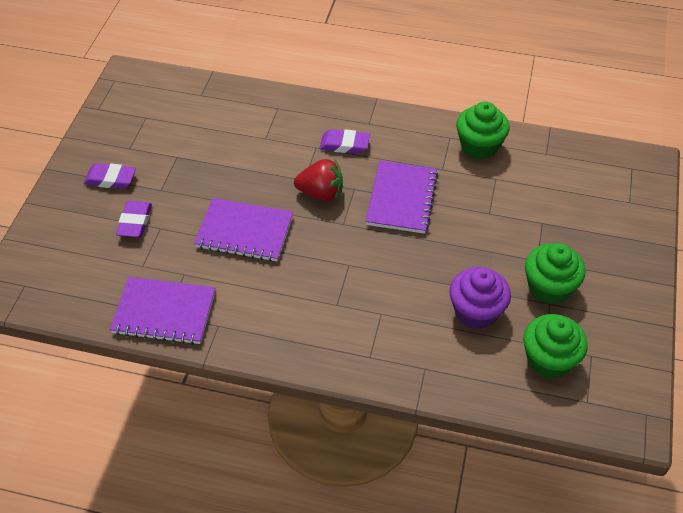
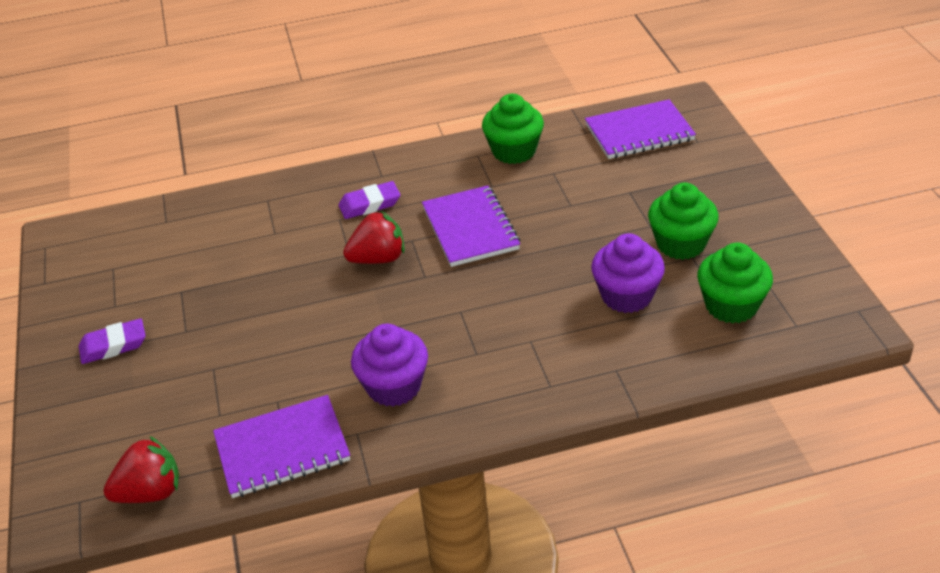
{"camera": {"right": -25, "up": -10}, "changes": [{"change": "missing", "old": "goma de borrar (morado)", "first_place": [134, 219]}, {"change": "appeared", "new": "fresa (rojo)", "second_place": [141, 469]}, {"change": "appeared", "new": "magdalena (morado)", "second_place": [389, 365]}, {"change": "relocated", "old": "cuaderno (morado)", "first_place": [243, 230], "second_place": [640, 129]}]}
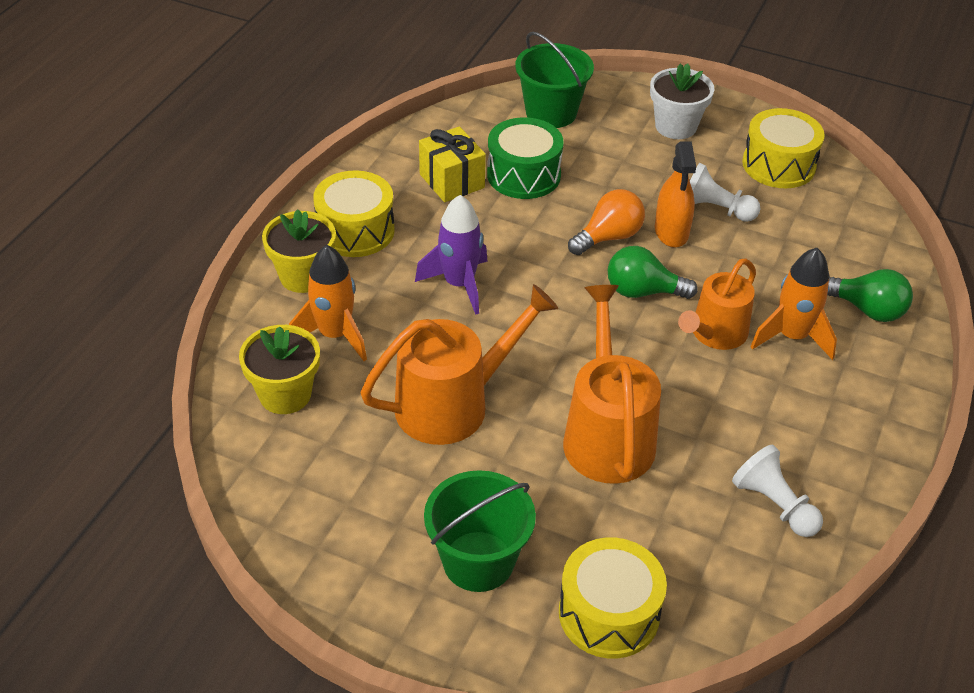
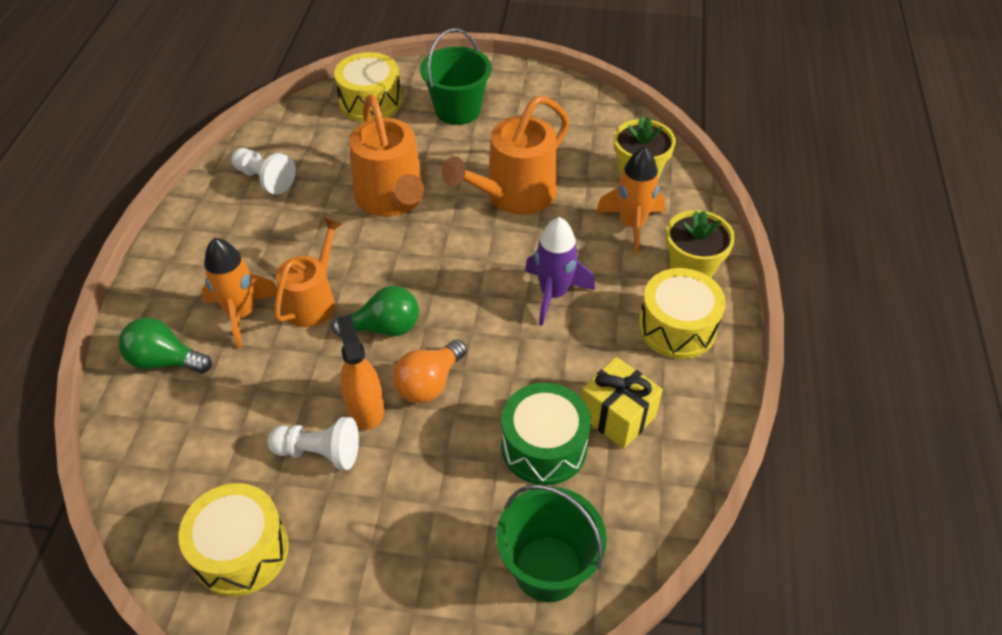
{"camera": {"right": 165, "up": 5}, "changes": [{"change": "missing", "old": "maceta (blanco)", "first_place": [682, 101]}]}
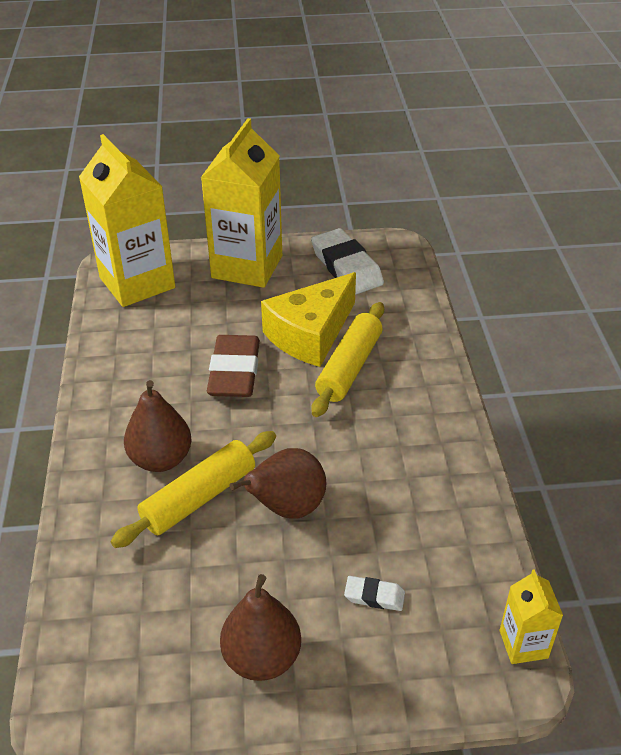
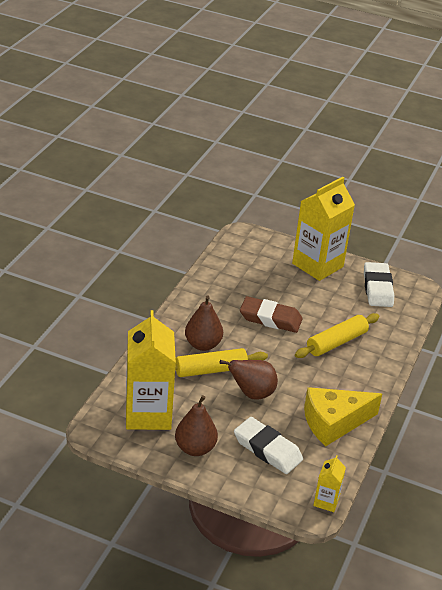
{"camera": {"right": 25, "up": -5}, "changes": [{"change": "relocated", "old": "cartón de leche (amarillo)", "first_place": [127, 220], "second_place": [151, 370]}, {"change": "relocated", "old": "queso (amarillo)", "first_place": [308, 319], "second_place": [343, 416]}, {"change": "spun", "old": "goma de borrar (marrón)", "first_place": [233, 366], "second_place": [271, 314], "degrees": 75}, {"change": "size", "old": "goma de borrar (blanco)", "first_place": [374, 593], "second_place": [268, 445], "factor": 2.11}]}
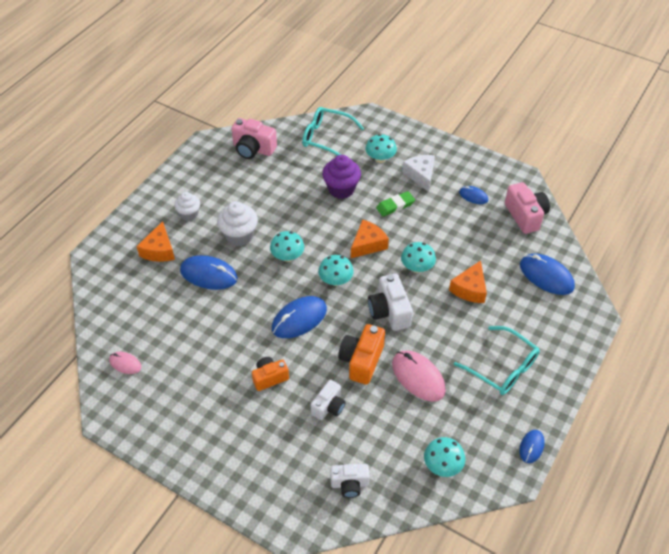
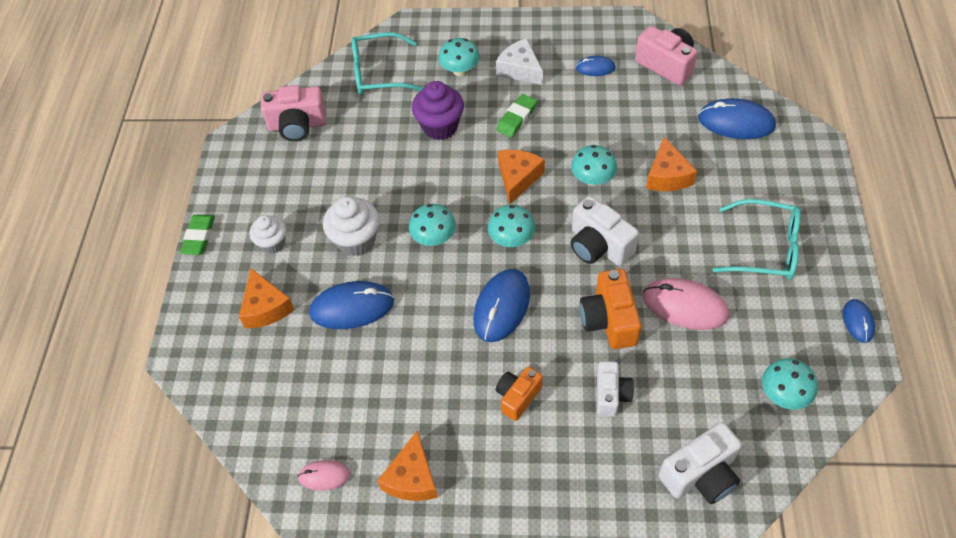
{"camera": {"right": -25, "up": 5}, "changes": [{"change": "appeared", "new": "goma de borrar (verde)", "second_place": [197, 234]}, {"change": "appeared", "new": "queso (naranja)", "second_place": [407, 466]}, {"change": "size", "old": "cámara (blanco)", "first_place": [349, 481], "second_place": [700, 463], "factor": 1.51}]}
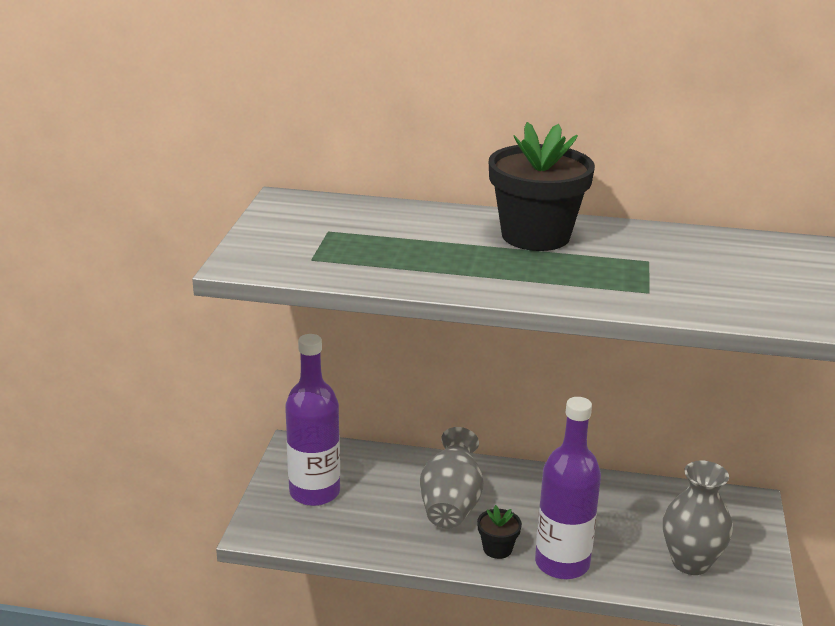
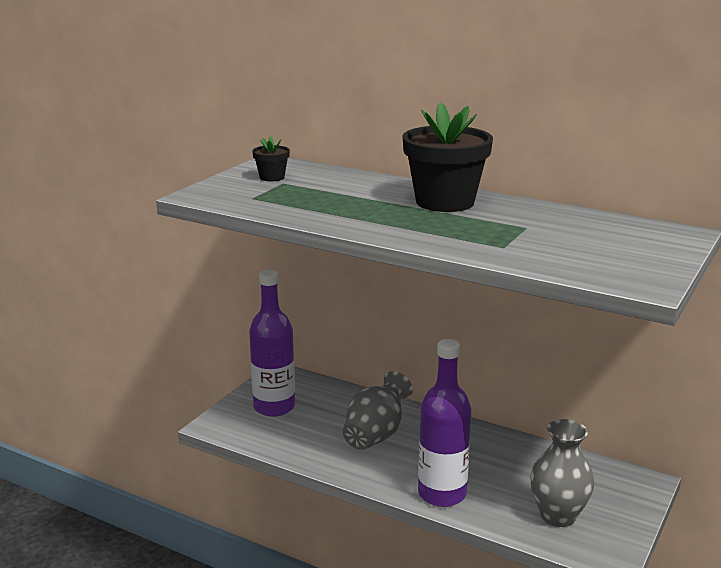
{"camera": {"right": 20, "up": -5}, "changes": [{"change": "relocated", "old": "maceta (negro)", "first_place": [499, 532], "second_place": [271, 158]}]}
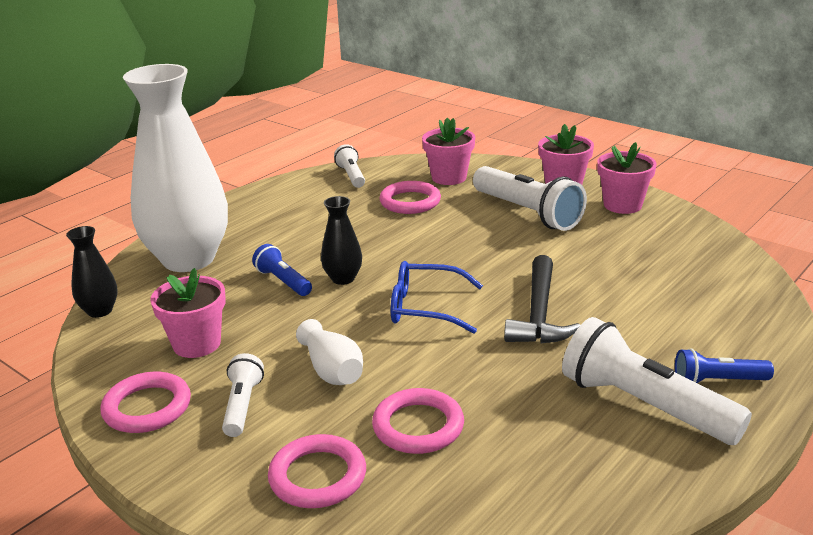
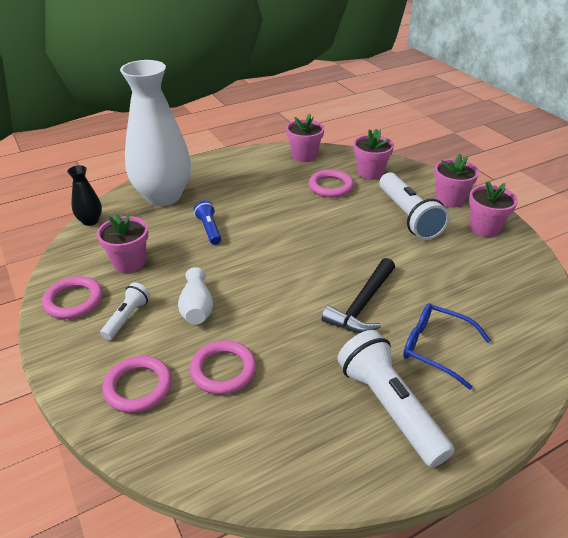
{"camera": {"right": 20, "up": 10}, "changes": [{"change": "missing", "old": "florero (negro)", "first_place": [341, 240]}, {"change": "missing", "old": "lámpara de mano (azul)", "first_place": [724, 365]}, {"change": "relocated", "old": "gafas (azul)", "first_place": [437, 297], "second_place": [447, 346]}, {"change": "exchanged", "old": "lámpara de mano (blanco)", "new": "maceta (rosa)", "first_place": [349, 166], "second_place": [305, 138]}]}
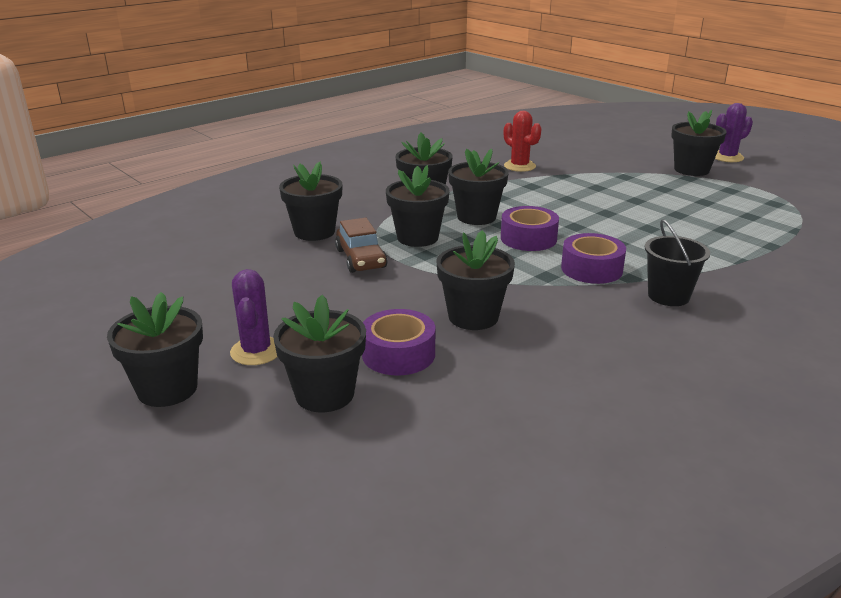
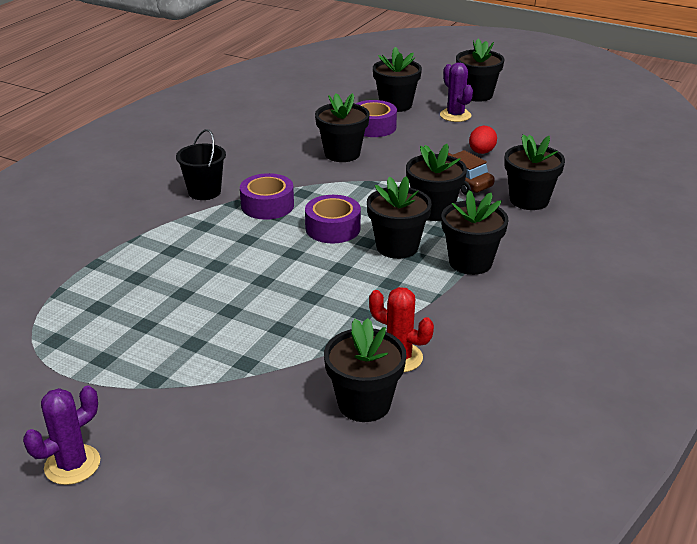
{"camera": {"right": 160, "up": 5}, "changes": [{"change": "appeared", "new": "huevo (rojo)", "second_place": [483, 140]}, {"change": "relocated", "old": "maceta (negro)", "first_place": [699, 143], "second_place": [365, 370]}]}
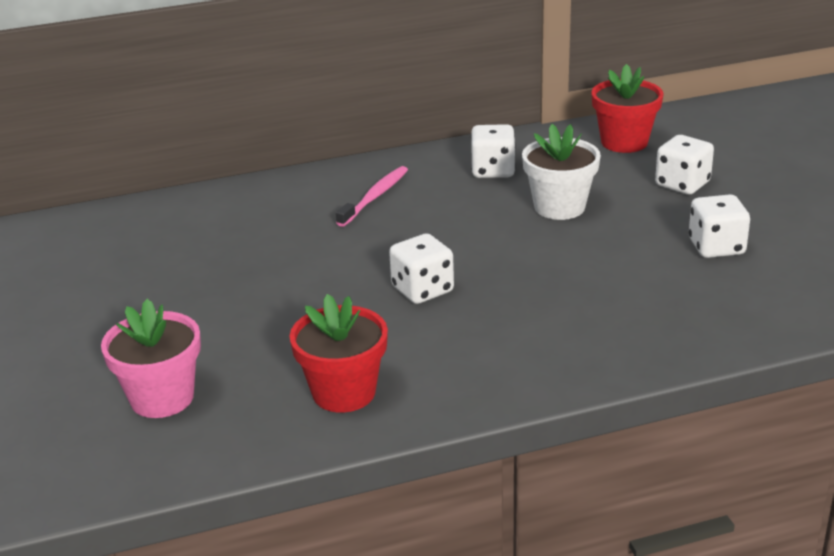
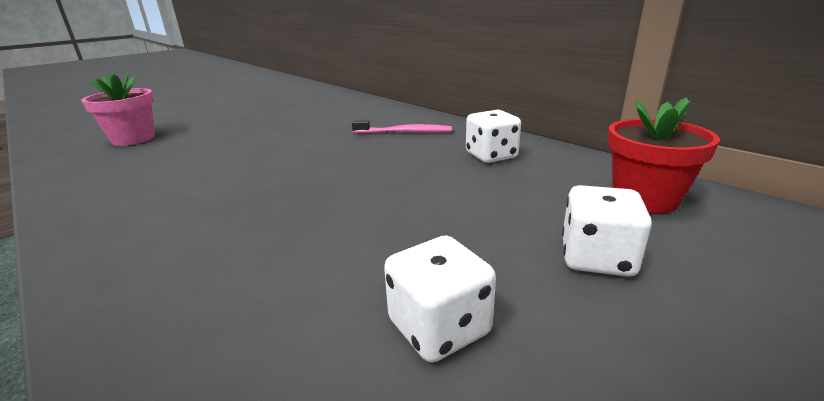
{"camera": {"right": 65, "up": -5}, "changes": [{"change": "missing", "old": "maceta (rojo)", "first_place": [339, 353]}, {"change": "missing", "old": "dado (blanco)", "first_place": [421, 269]}, {"change": "missing", "old": "maceta (blanco)", "first_place": [561, 172]}]}
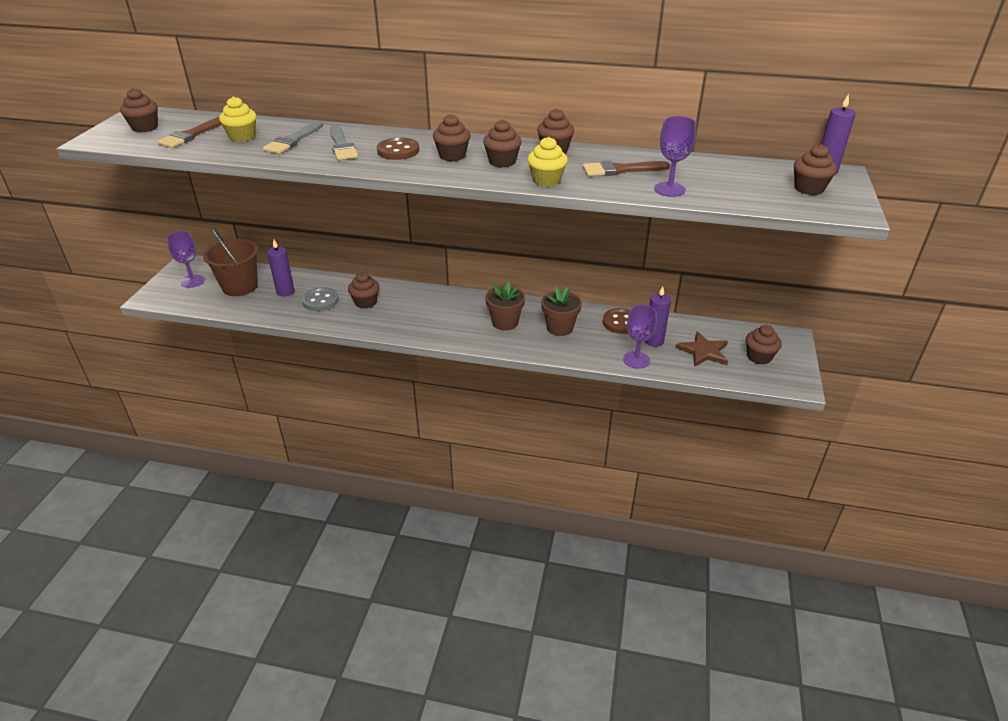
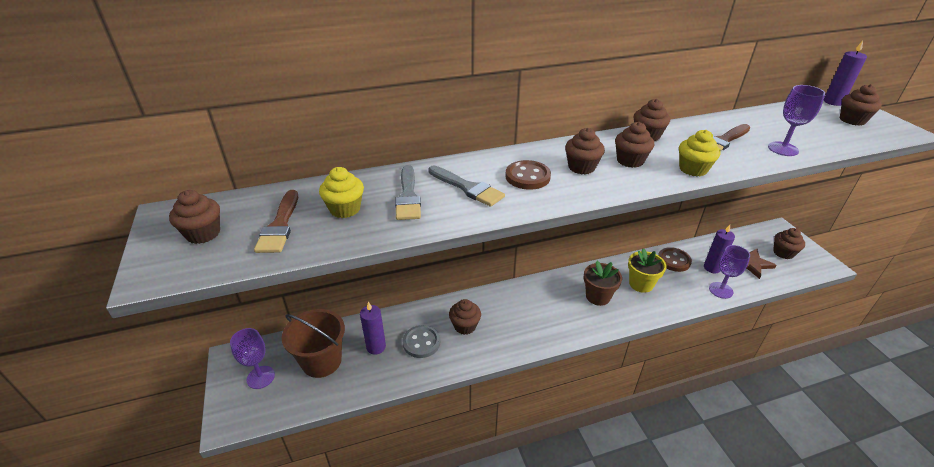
{"camera": {"right": -30, "up": 0}, "changes": [{"change": "colour", "old": "maceta (marrón)", "new": "maceta (amarillo)", "first_place": [561, 311], "second_place": [647, 270]}]}
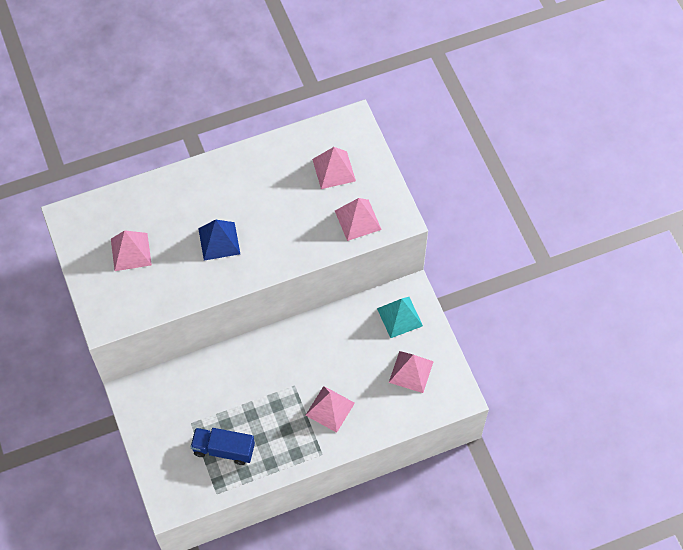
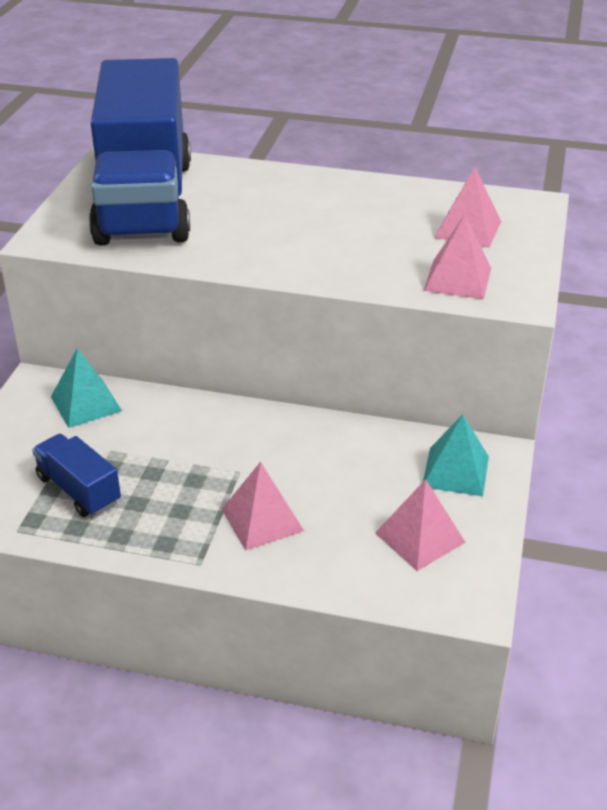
{"camera": {"right": 35, "up": -25}, "changes": [{"change": "missing", "old": "pirámide (azul)", "first_place": [219, 240]}, {"change": "appeared", "new": "pirámide (turquesa)", "second_place": [86, 388]}, {"change": "exchanged", "old": "pirámide (rosa)", "new": "camión (azul)", "first_place": [131, 250], "second_place": [140, 151]}]}
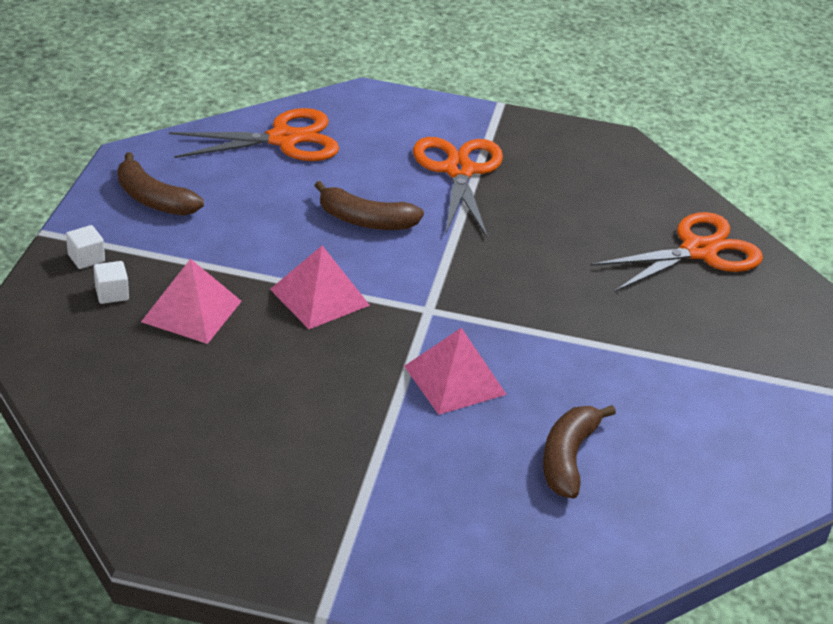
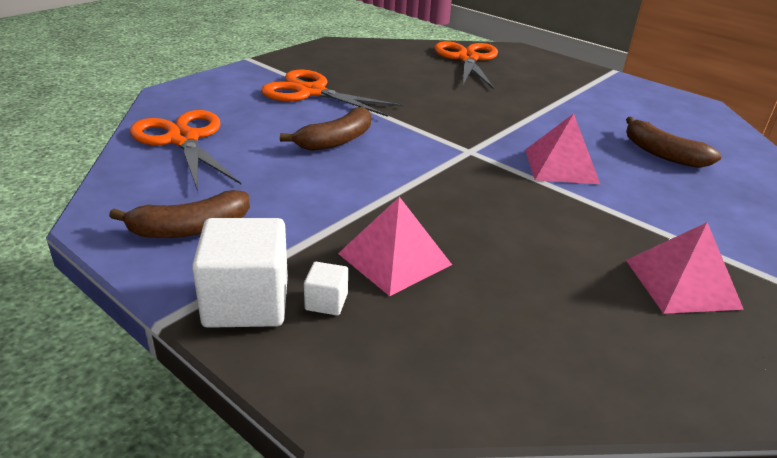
{"camera": {"right": -60, "up": -5}, "changes": [{"change": "relocated", "old": "pirámide (rosa)", "first_place": [320, 287], "second_place": [685, 268]}, {"change": "spun", "old": "tijeras (naranja)", "first_place": [254, 134], "second_place": [185, 150], "degrees": -45}, {"change": "size", "old": "cubo (blanco)", "first_place": [85, 247], "second_place": [240, 273], "factor": 2.14}]}
